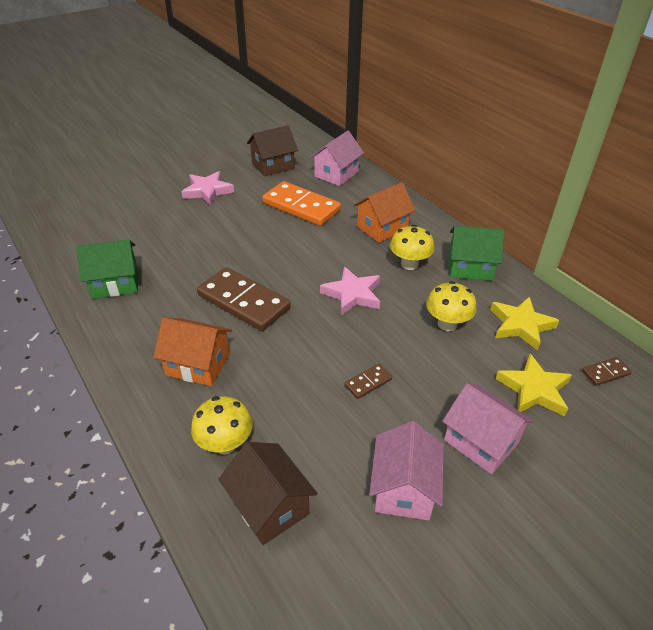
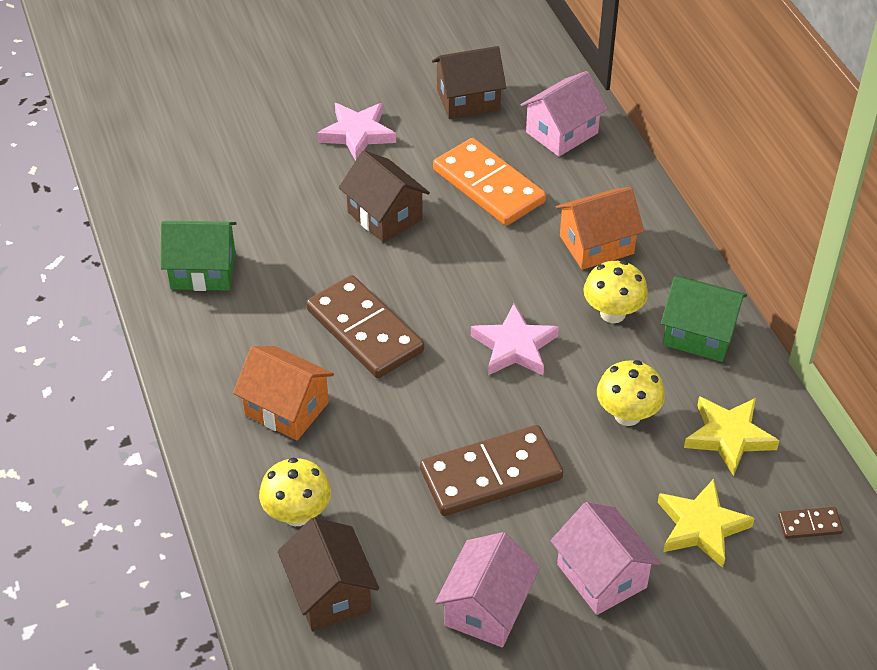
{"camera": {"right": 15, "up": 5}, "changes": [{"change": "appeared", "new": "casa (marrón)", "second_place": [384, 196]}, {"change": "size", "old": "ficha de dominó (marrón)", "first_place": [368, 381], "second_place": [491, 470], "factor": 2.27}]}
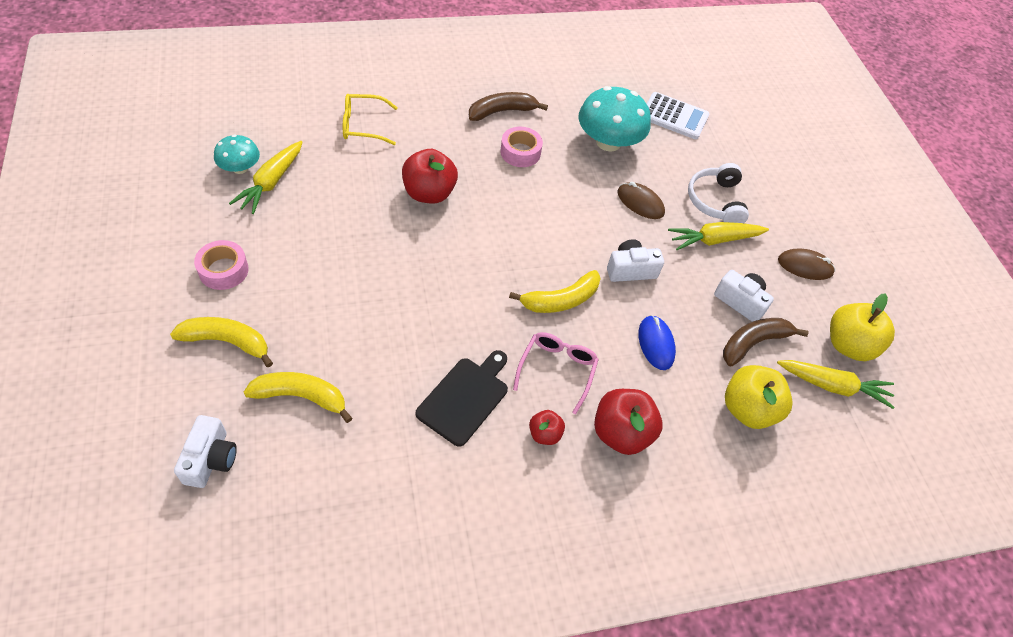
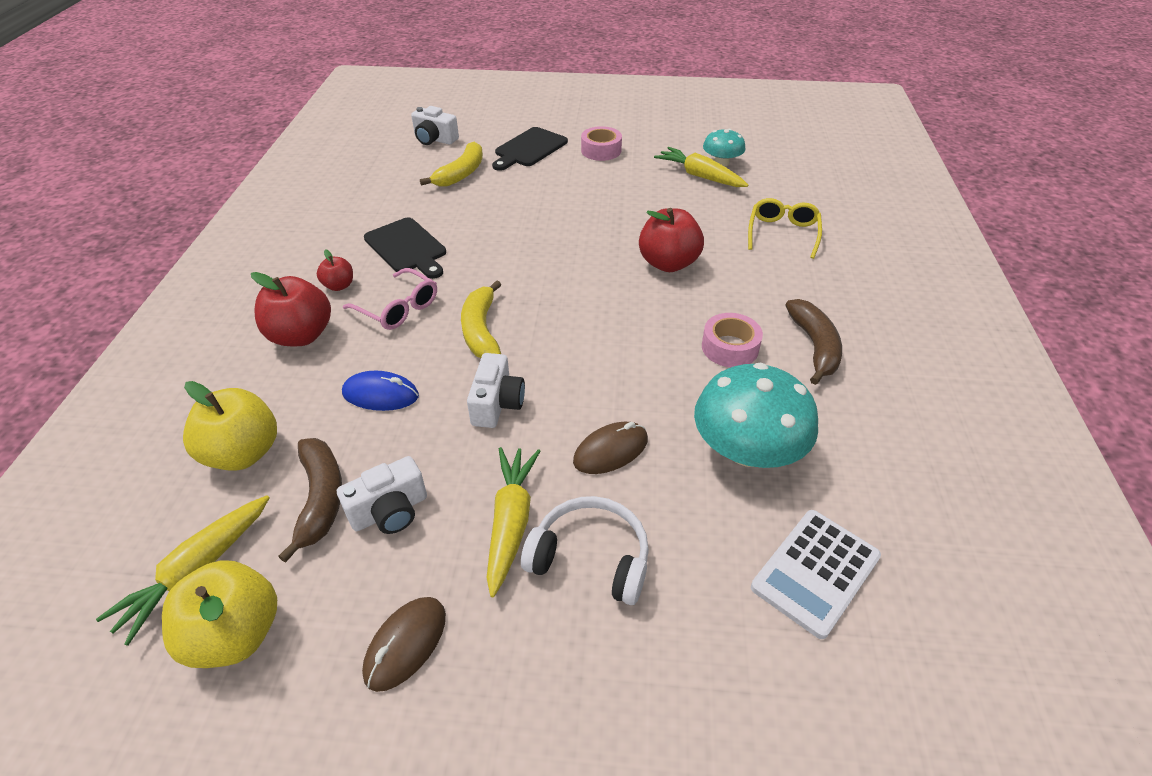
{"camera": {"right": 115, "up": -10}, "changes": [{"change": "exchanged", "old": "plátano (amarillo)", "new": "tabla de cortar (negro)", "first_place": [221, 342], "second_place": [530, 149]}]}
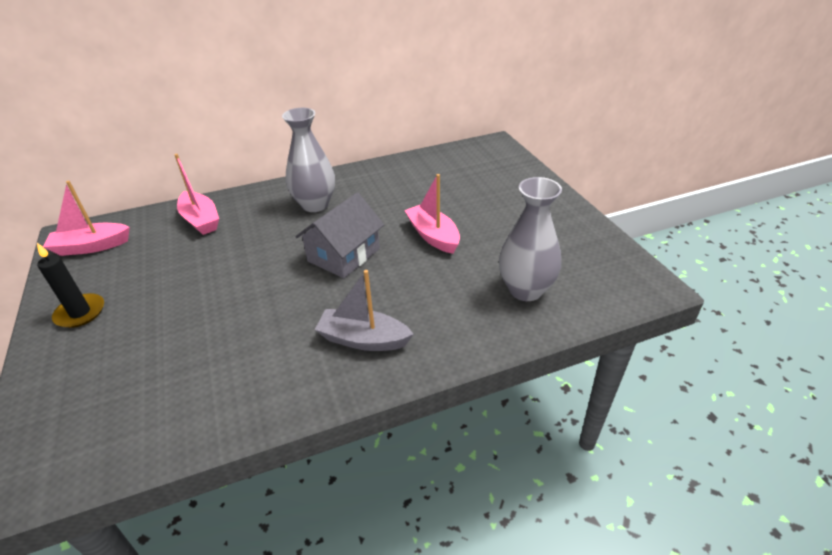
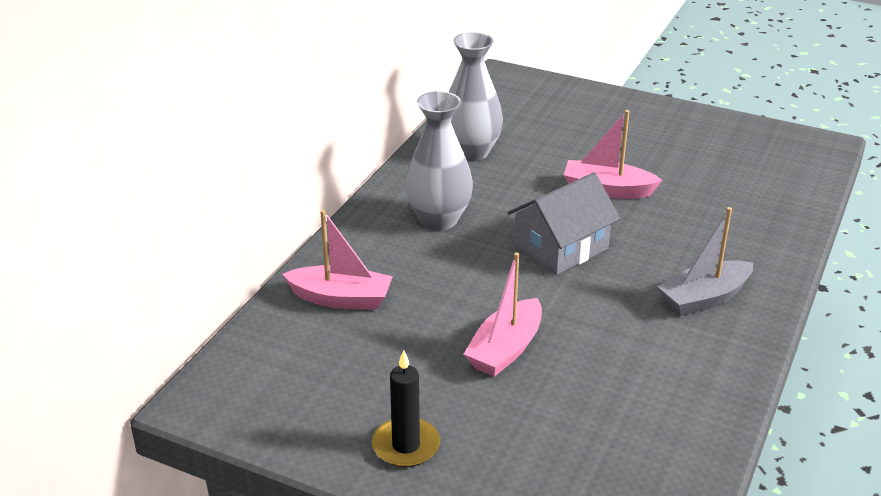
{"camera": {"right": -45, "up": -5}, "changes": [{"change": "relocated", "old": "barco (rosa)", "first_place": [86, 218], "second_place": [503, 314]}, {"change": "relocated", "old": "florero (gris)", "first_place": [530, 239], "second_place": [476, 97]}, {"change": "spun", "old": "casa (gris)", "first_place": [339, 235], "second_place": [563, 223], "degrees": 60}]}
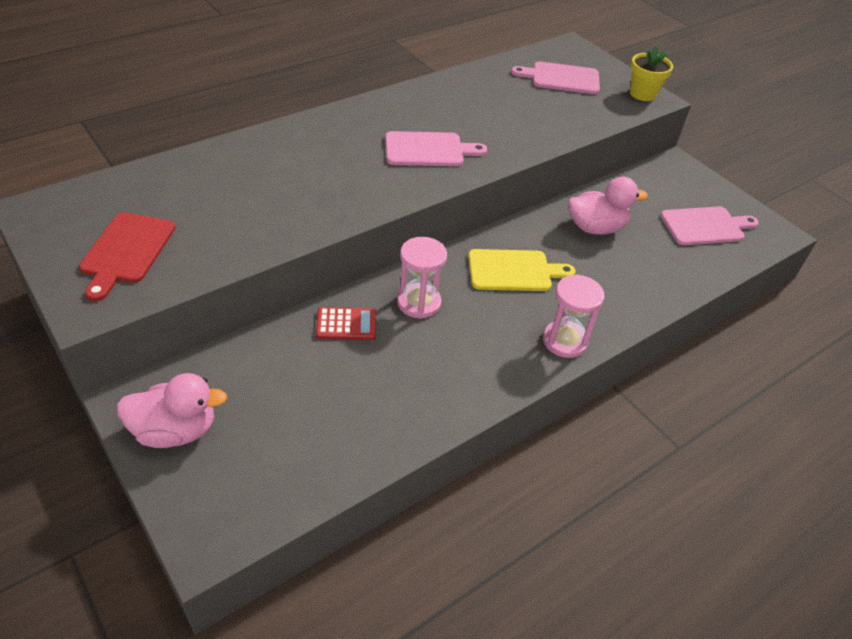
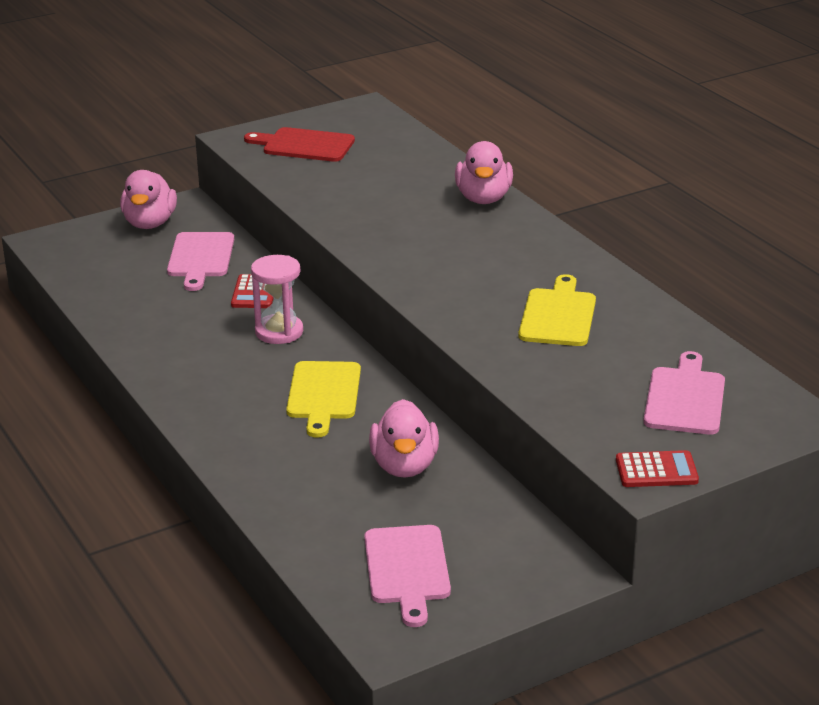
{"camera": {"right": 100, "up": -15}, "changes": [{"change": "missing", "old": "reloj de arena (rosa)", "first_place": [574, 316]}, {"change": "appeared", "new": "pato (rosa)", "second_place": [484, 172]}, {"change": "appeared", "new": "tabla de cortar (amarillo)", "second_place": [557, 310]}, {"change": "relocated", "old": "tabla de cortar (rosa)", "first_place": [436, 148], "second_place": [200, 261]}, {"change": "exchanged", "old": "maceta (amarillo)", "new": "calculadora (rojo)", "first_place": [651, 73], "second_place": [657, 468]}]}
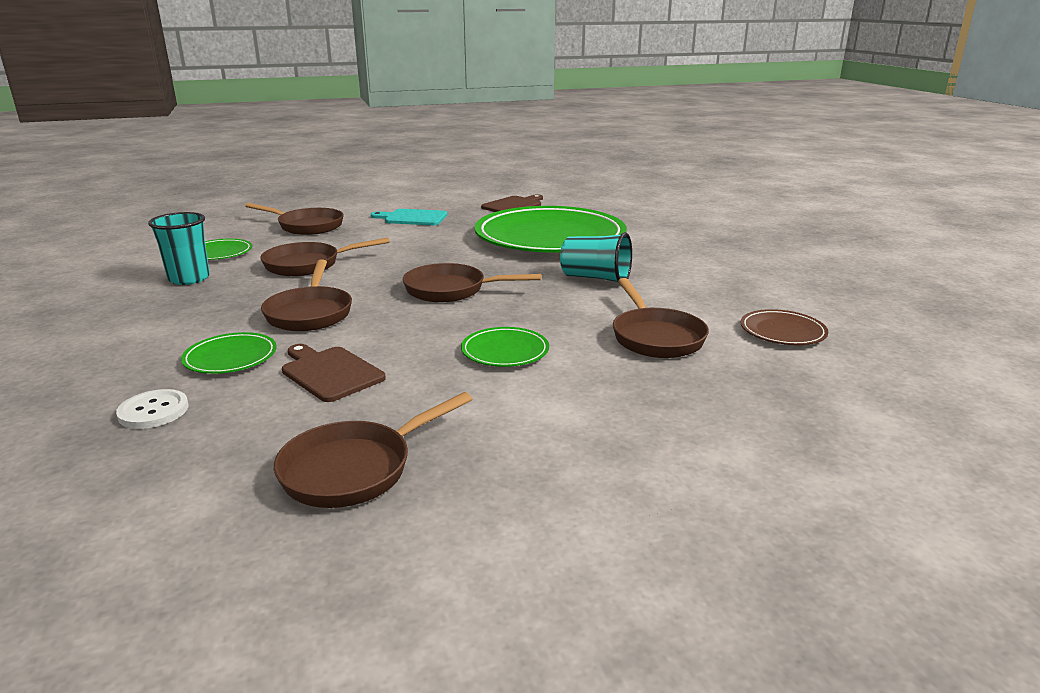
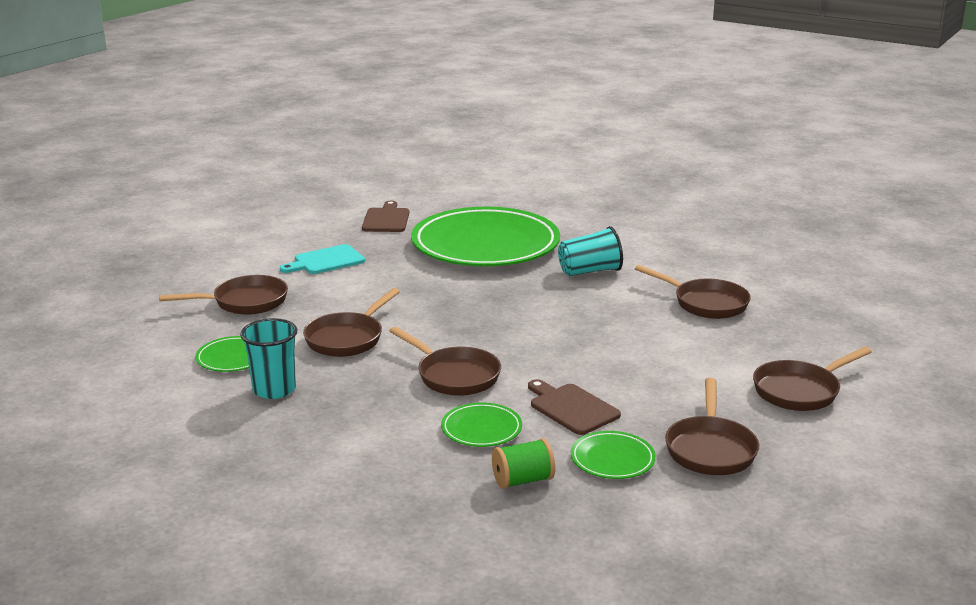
{"camera": {"right": -40, "up": 0}, "changes": [{"change": "missing", "old": "plato (marrón)", "first_place": [784, 327]}, {"change": "relocated", "old": "sartén (marrón)", "first_place": [472, 282], "second_place": [812, 379]}, {"change": "relocated", "old": "plato (verde)", "first_place": [505, 347], "second_place": [613, 455]}, {"change": "exchanged", "old": "botón (blanco)", "new": "carrete (verde)", "first_place": [152, 409], "second_place": [523, 463]}, {"change": "spun", "old": "tabla de cortar (marrón)", "first_place": [334, 373], "second_place": [574, 407], "degrees": 45}]}
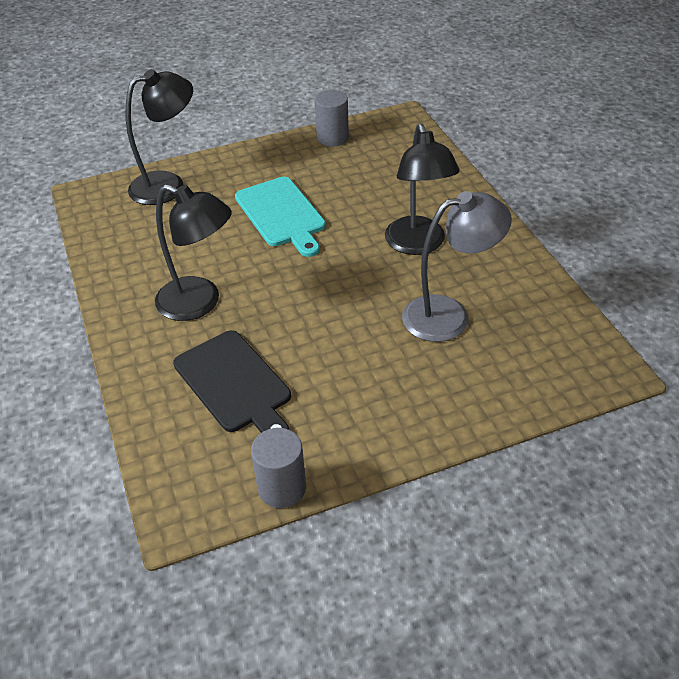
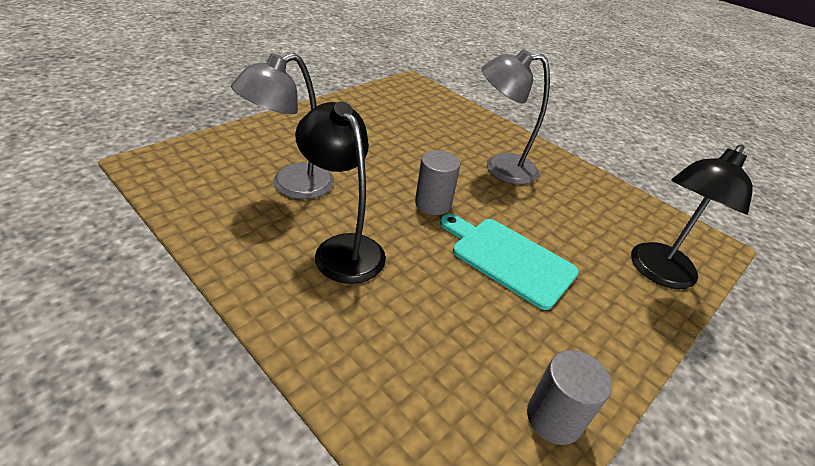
{"camera": {"right": 150, "up": -5}, "changes": [{"change": "missing", "old": "tabla de cortar (negro)", "first_place": [232, 381]}, {"change": "relocated", "old": "cilindro (gris)", "first_place": [278, 468], "second_place": [438, 182]}, {"change": "colour", "old": "lámpara (negro)", "new": "lámpara (gris)", "first_place": [193, 252], "second_place": [515, 117]}]}
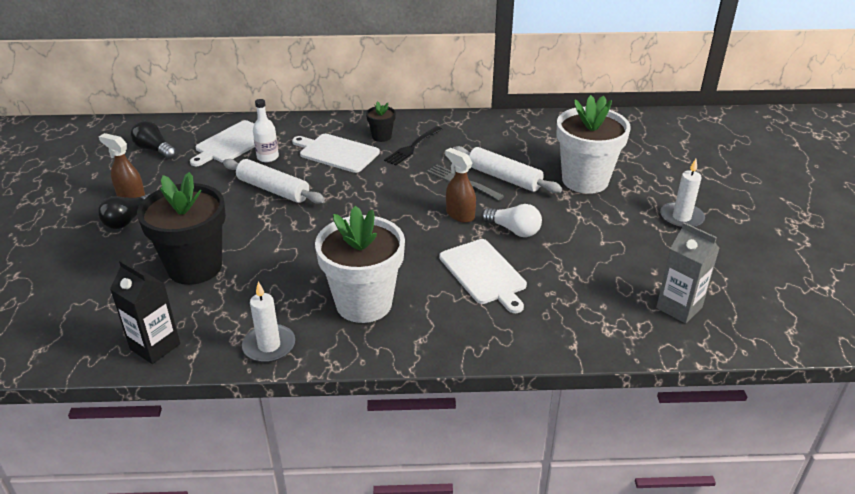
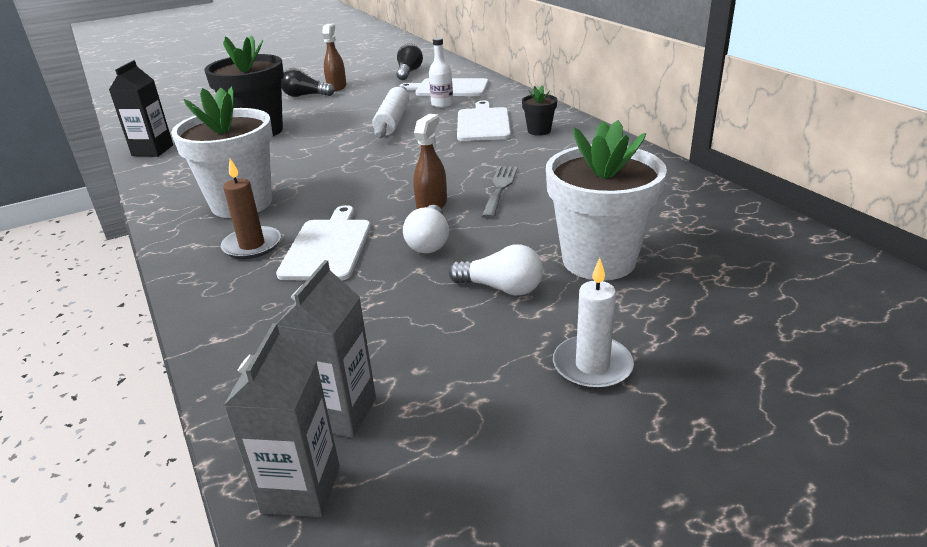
{"camera": {"right": 65, "up": -5}, "changes": [{"change": "missing", "old": "vela (blanco)", "first_place": [268, 322]}, {"change": "missing", "old": "tenedor (negro)", "first_place": [413, 146]}, {"change": "missing", "old": "rodillo (blanco)", "first_place": [507, 169]}, {"change": "appeared", "new": "vela (marrón)", "second_place": [251, 209]}, {"change": "appeared", "new": "cartón de leche (gris)", "second_place": [281, 420]}, {"change": "appeared", "new": "bombilla (blanco)", "second_place": [496, 269]}, {"change": "spun", "old": "tabla de cortar (blanco)", "first_place": [483, 276], "second_place": [323, 242], "degrees": 150}]}
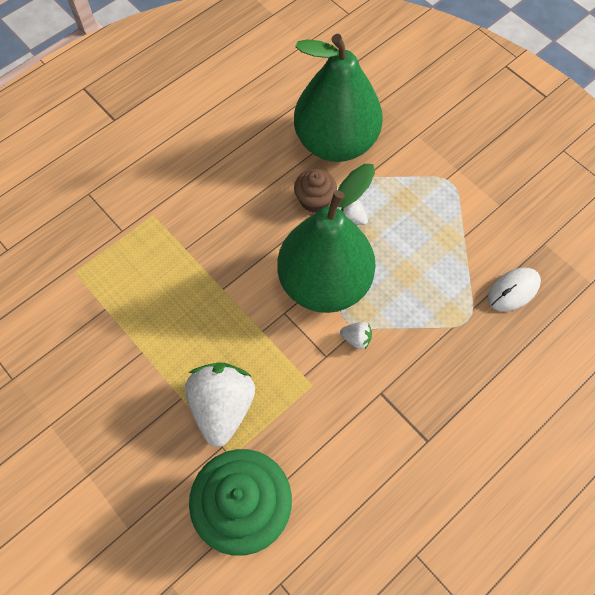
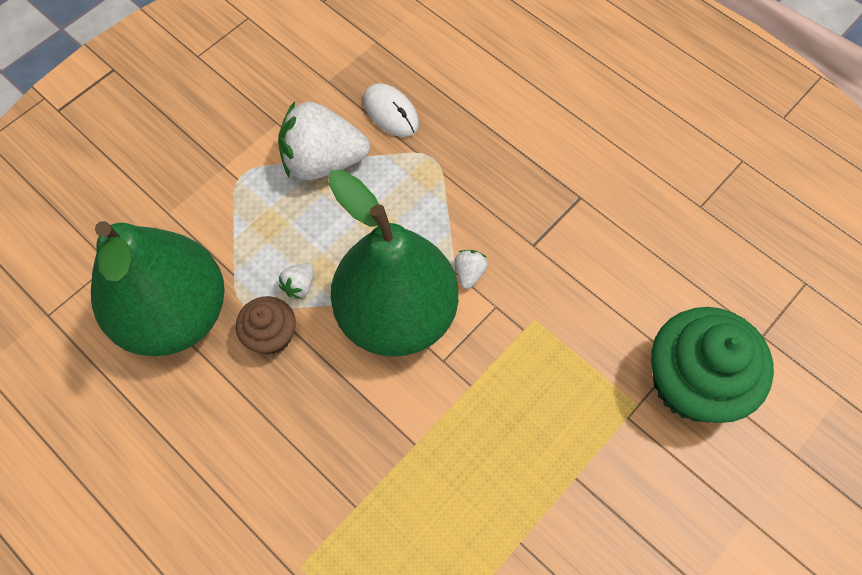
{"camera": {"right": -95, "up": 0}, "changes": [{"change": "relocated", "old": "fresa (blanco)", "first_place": [220, 404], "second_place": [324, 140]}]}
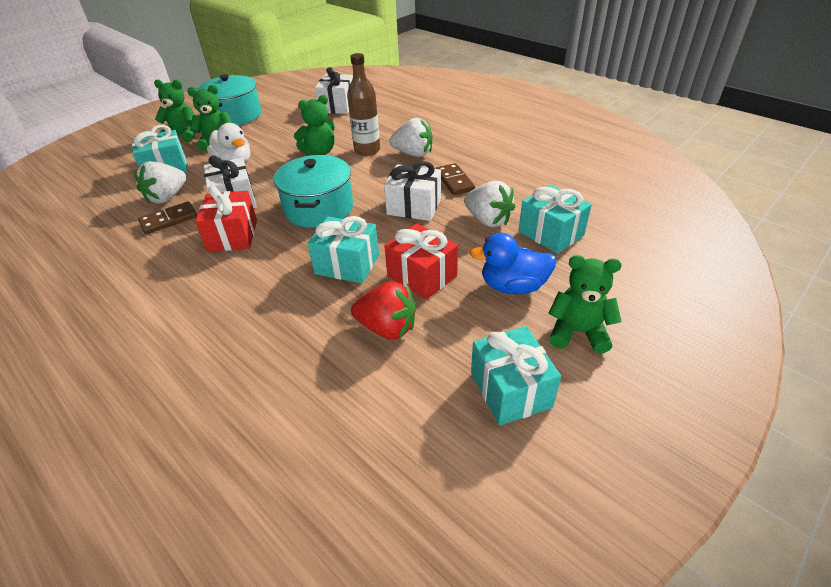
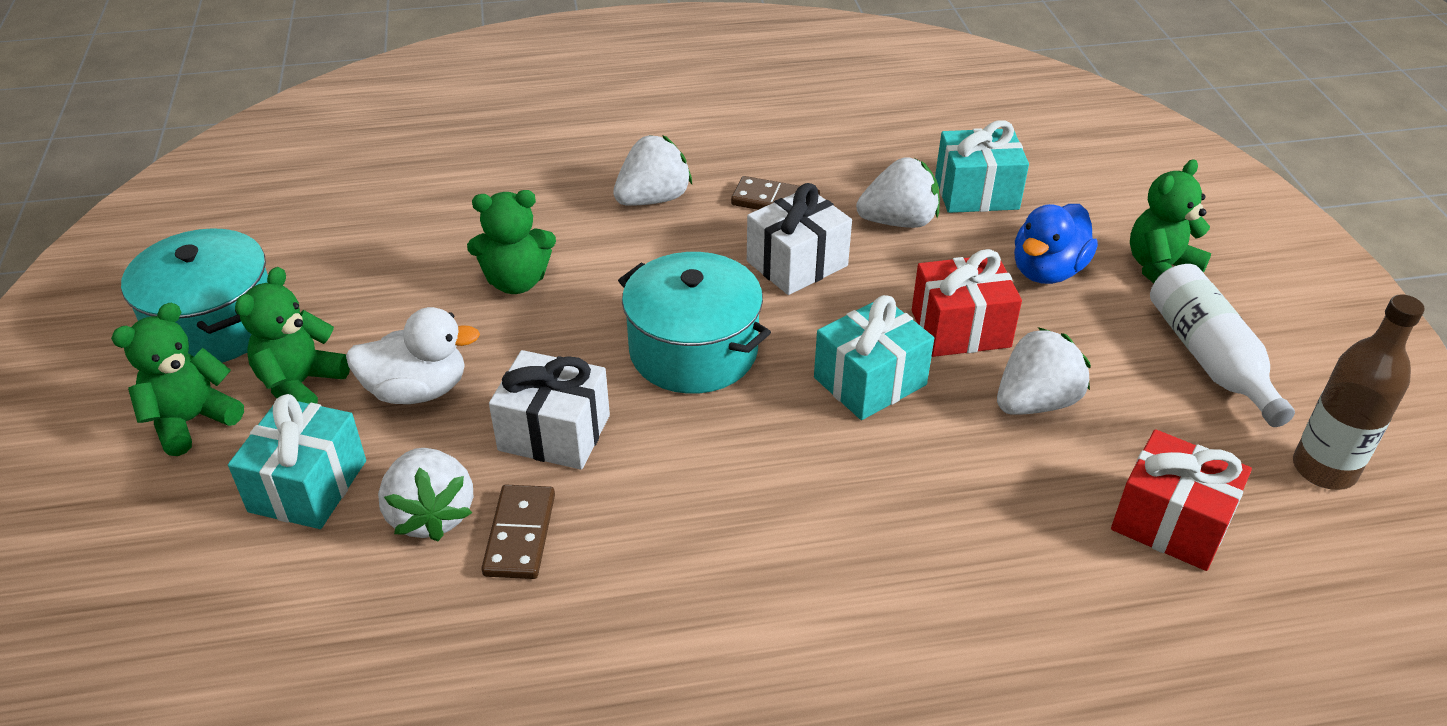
{"camera": {"right": -55, "up": 0}, "changes": [{"change": "missing", "old": "regalo (blanco)", "first_place": [334, 90]}, {"change": "relocated", "old": "regalo (rojo)", "first_place": [226, 219], "second_place": [1181, 500]}, {"change": "relocated", "old": "botella (marrón)", "first_place": [363, 104], "second_place": [1359, 392]}, {"change": "exchanged", "old": "regalo (turquesa)", "new": "botella (blanco)", "first_place": [516, 375], "second_place": [1222, 345]}, {"change": "colour", "old": "fresa (rojo)", "new": "fresa (blanco)", "first_place": [383, 310], "second_place": [1044, 371]}, {"change": "spun", "old": "osito (verde)", "first_place": [314, 125], "second_place": [511, 242], "degrees": 75}]}
